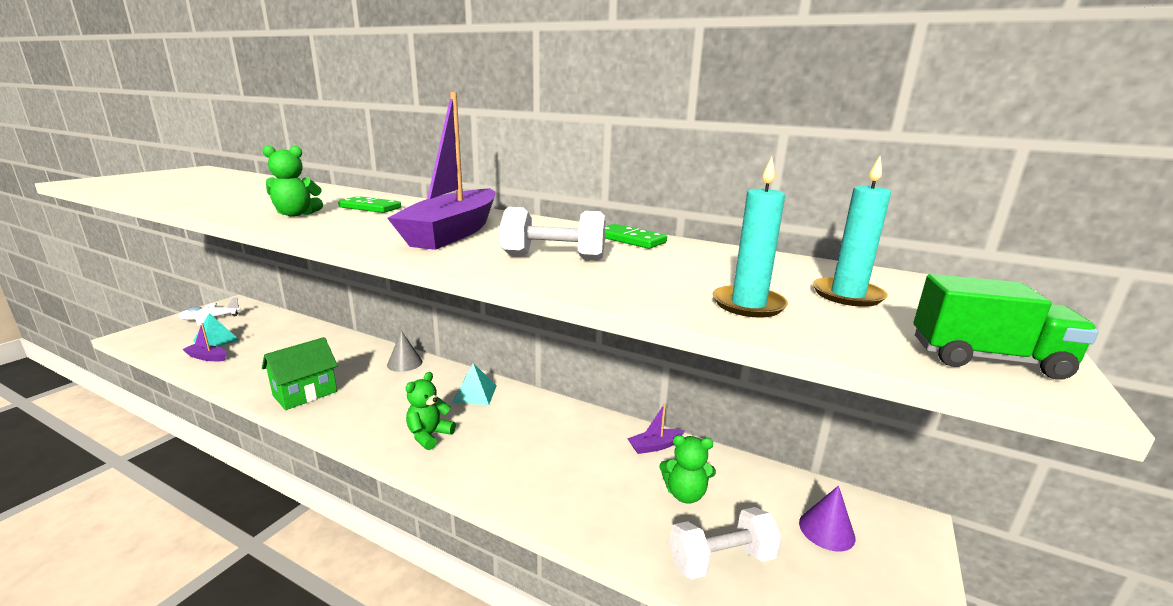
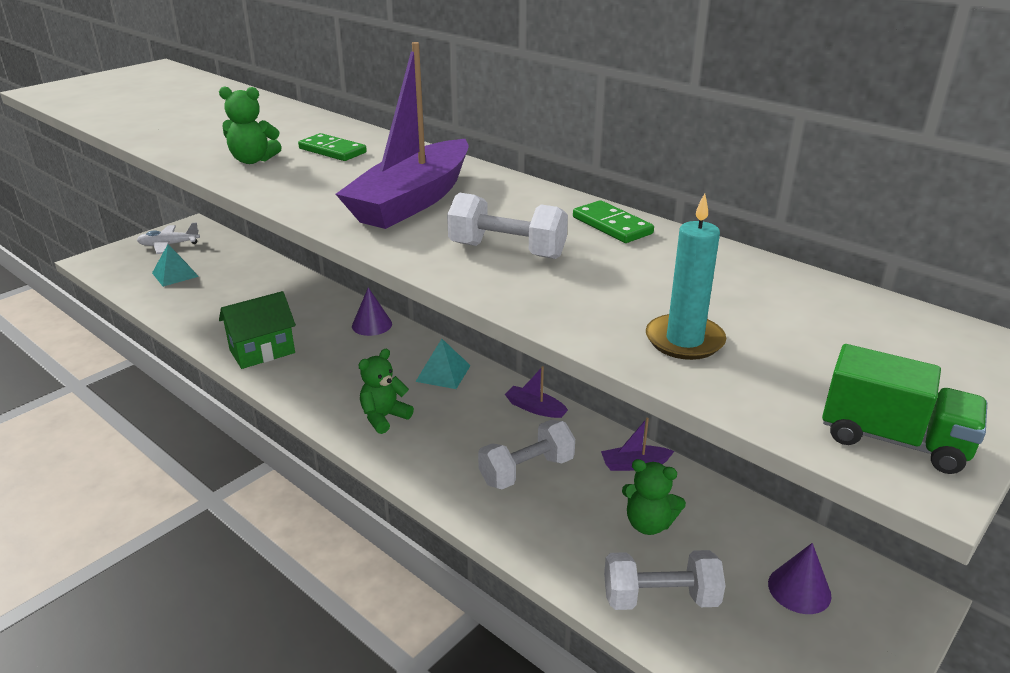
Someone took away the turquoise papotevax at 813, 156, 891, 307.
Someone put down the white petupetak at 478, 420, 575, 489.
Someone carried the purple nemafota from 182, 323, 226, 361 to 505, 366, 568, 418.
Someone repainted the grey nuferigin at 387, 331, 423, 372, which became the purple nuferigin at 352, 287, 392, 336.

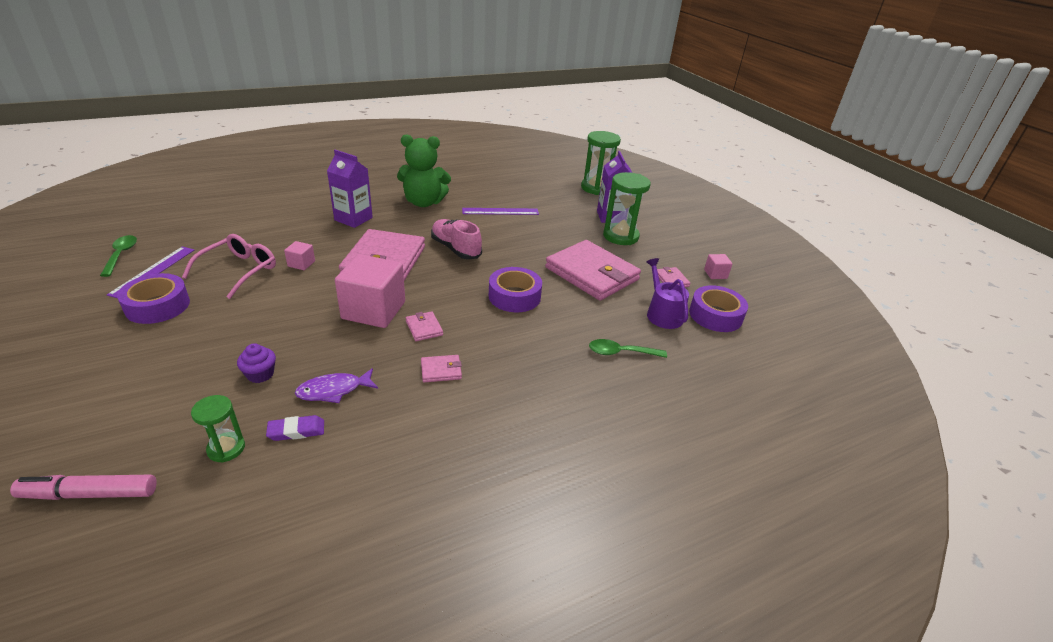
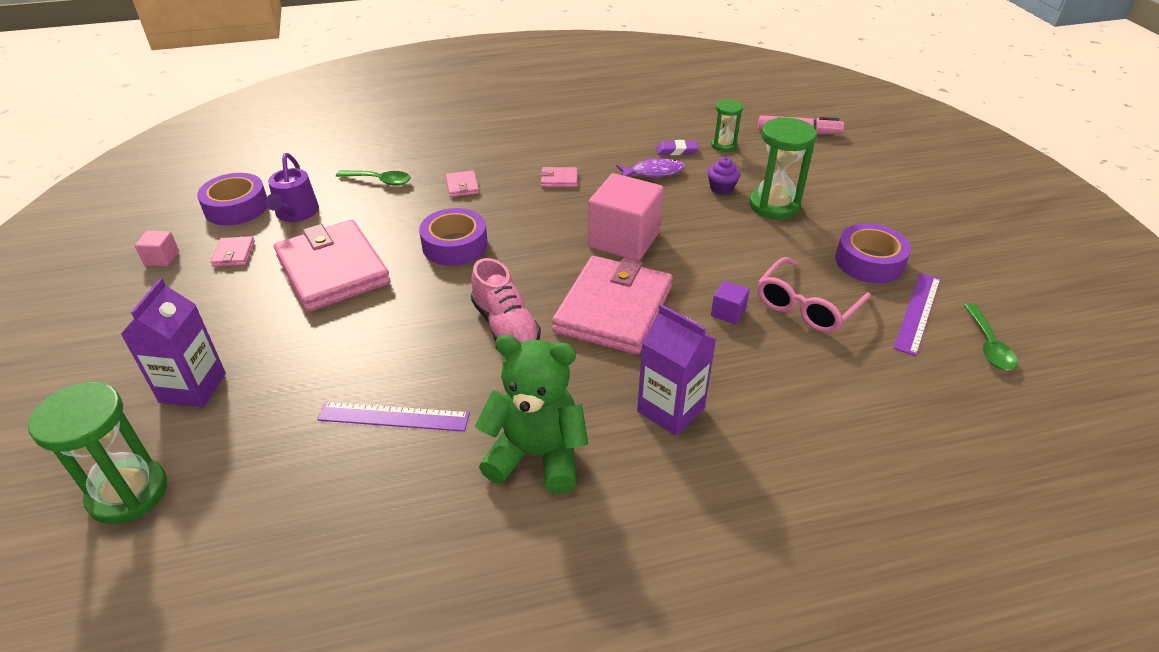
Someone carried the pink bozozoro from 406, 311, 443, 341 to 446, 170, 479, 197.
Someone carried the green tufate from 603, 172, 651, 245 to 750, 117, 817, 220.
Someone repainted the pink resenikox at 284, 241, 315, 270, which became the purple resenikox at 711, 280, 750, 324.

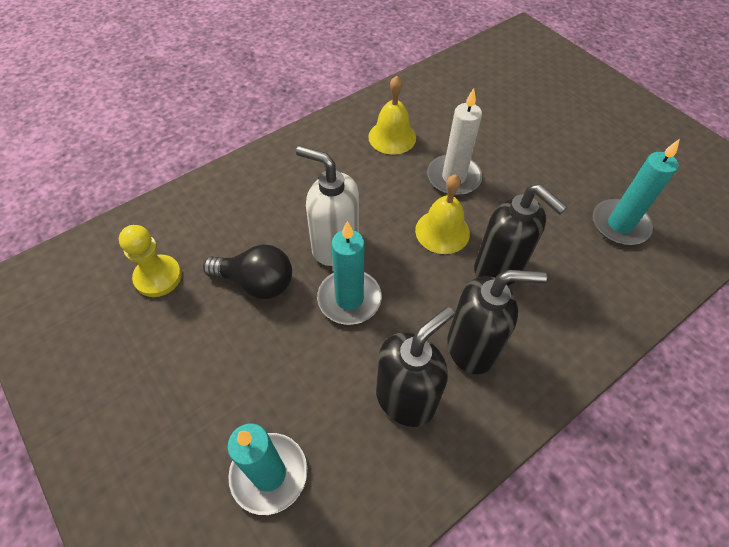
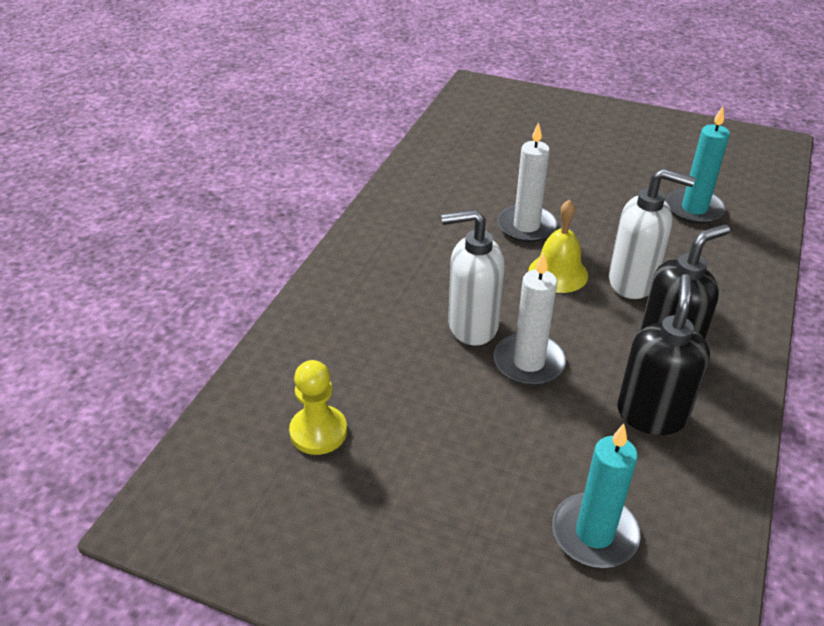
Someone took away the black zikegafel at 203, 244, 292, 299.
Someone took away the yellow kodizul at 368, 76, 416, 155.
Someone repainted the turquoise papotevax at 317, 221, 382, 325, which became the white papotevax at 494, 252, 566, 386.
Someone repainted the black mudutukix at 474, 184, 567, 286, which became the white mudutukix at 609, 168, 696, 299.

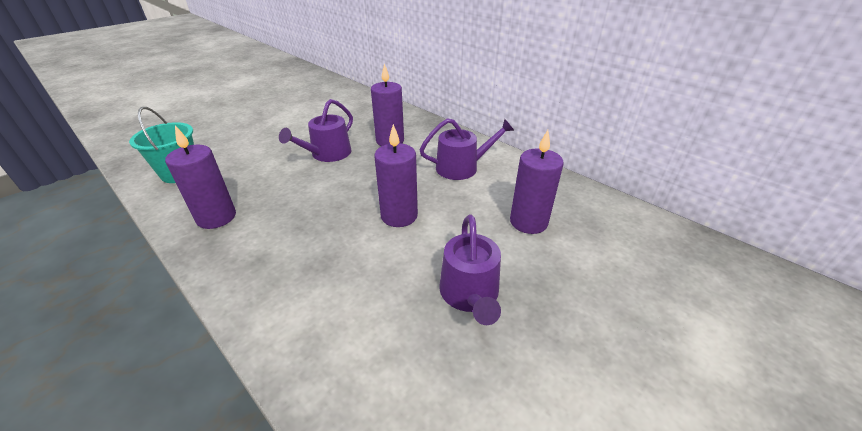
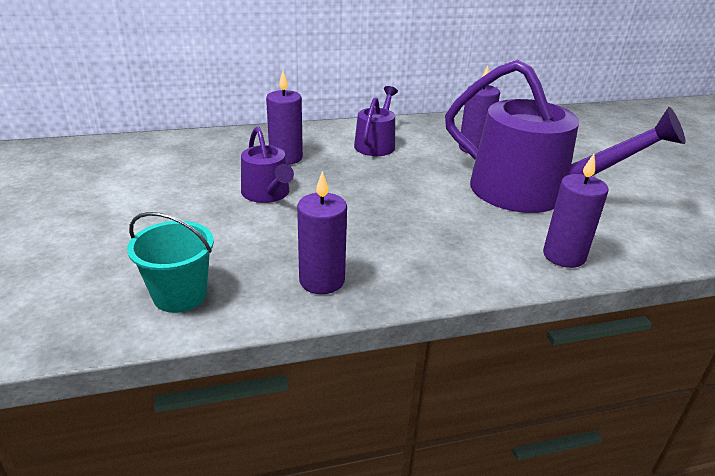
Someone carried the purple papotevax from 374, 124, 418, 227 to 543, 154, 609, 268.
Someone scaled the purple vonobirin at 439, 215, 501, 325 by 2.03.

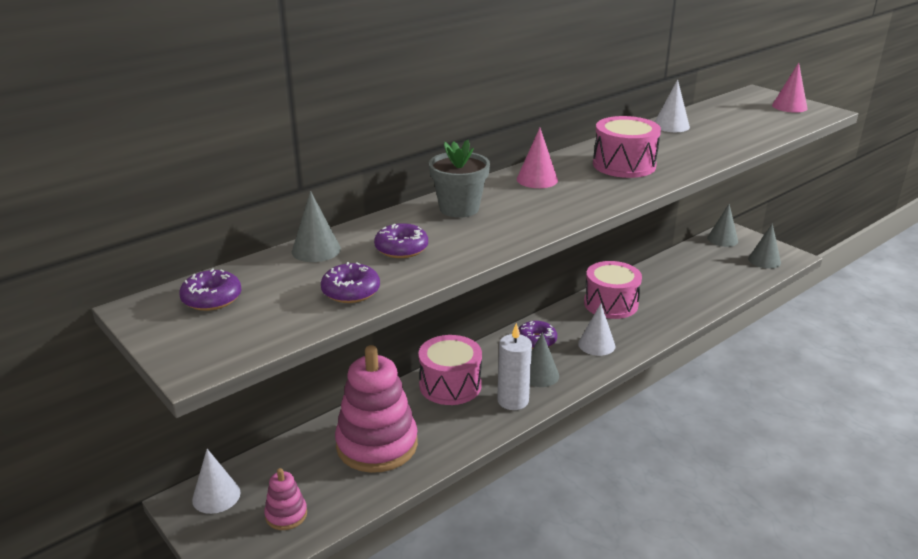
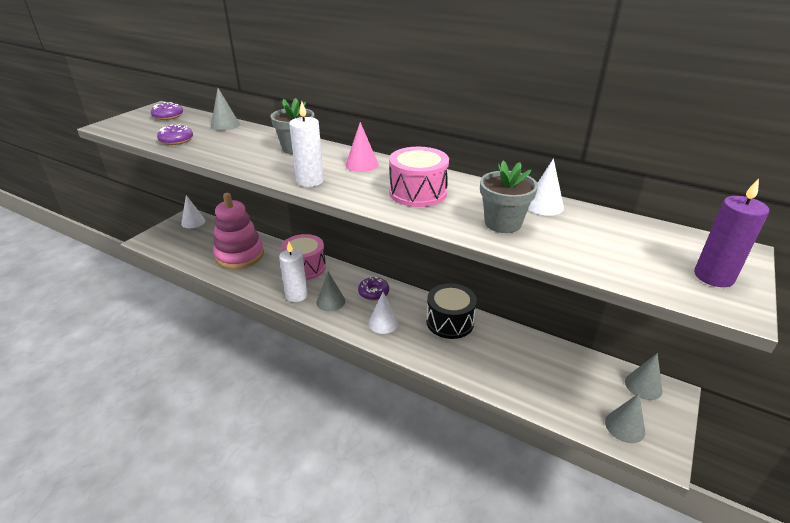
Someone took away the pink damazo at 264, 468, 307, 530.
Someone took away the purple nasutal at 374, 223, 428, 258.
Someone put down the white papotevax at 289, 101, 324, 187.
Someone put down the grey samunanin at 480, 160, 538, 233.
Someone swapped the pink nuferigin at 772, 63, 807, 113 for the purple papotevax at 694, 178, 769, 287.
Someone repainted the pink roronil at 584, 261, 642, 319, which became the black roronil at 426, 283, 477, 339.

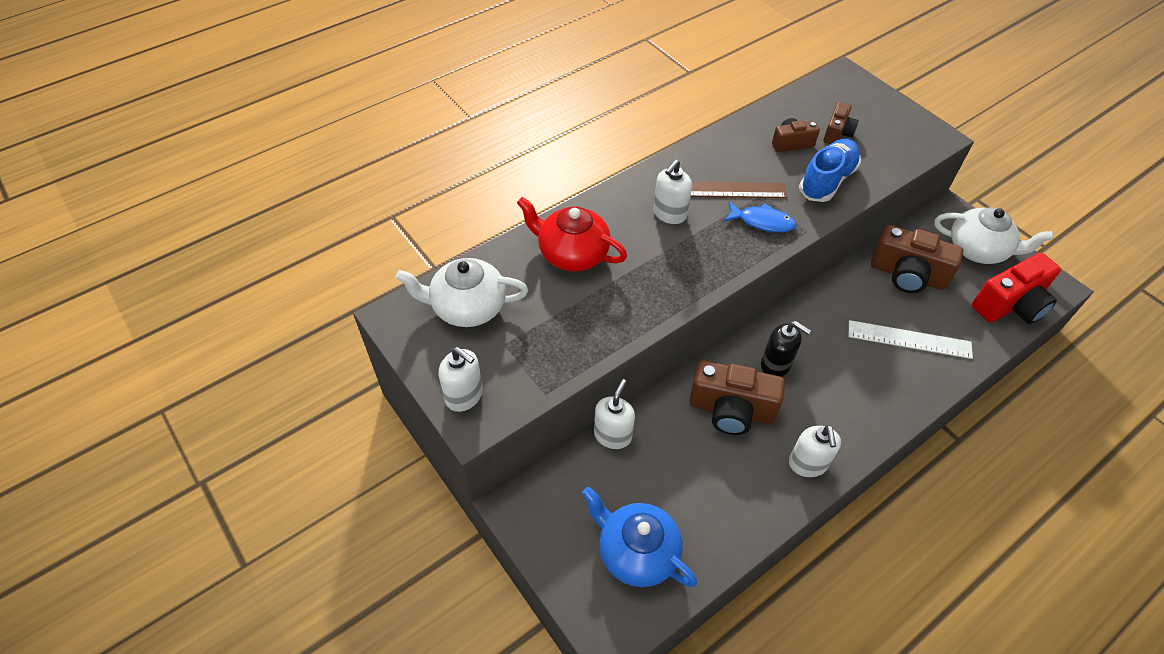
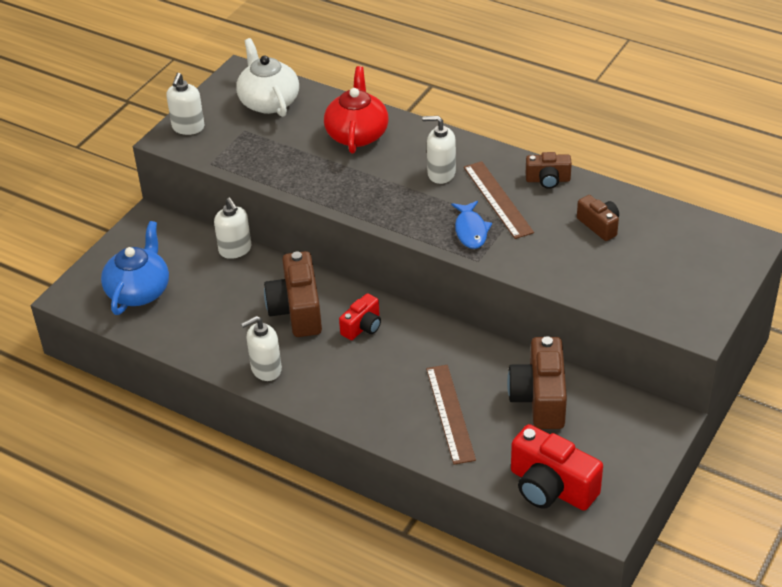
Someone took away the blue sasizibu at 799, 139, 861, 202.
Someone took away the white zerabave at 934, 207, 1054, 264.
Someone carried the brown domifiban from 823, 102, 859, 144 to 526, 152, 572, 189.
Someone swapped the black mudutukix at 761, 321, 811, 377 for the red domifiban at 339, 293, 381, 340.
Someone repainted the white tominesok at 849, 320, 973, 359, which became the brown tominesok at 426, 365, 476, 465.
Someone rotated the white mudutukix at 594, 379, 635, 449 by 60 degrees clockwise.

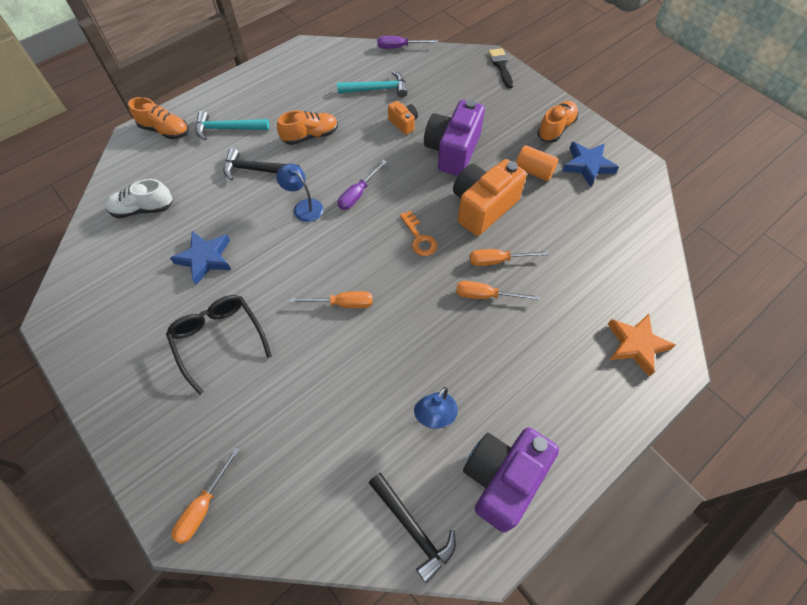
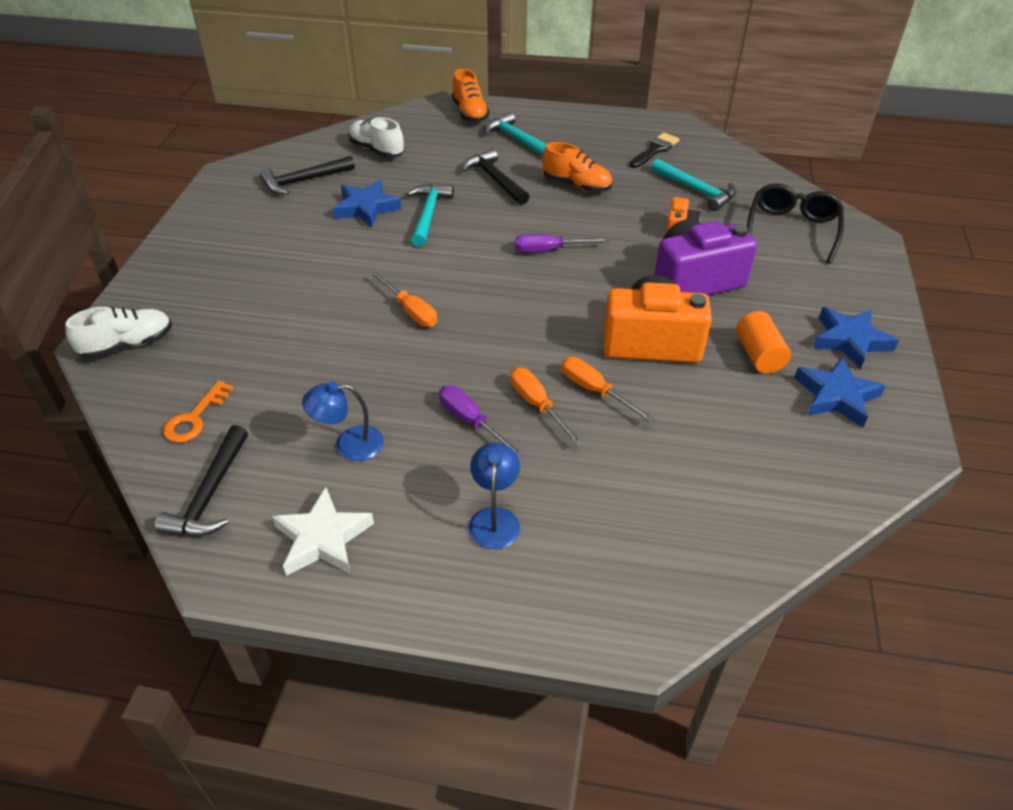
Someone took away the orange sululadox at 608, 313, 675, 377.
Someone put down the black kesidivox at 260, 156, 355, 194.
Someone put down the turquoise kesidivox at 407, 184, 454, 247.
Someone carried the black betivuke from 166, 295, 272, 395 to 747, 183, 844, 264.
Someone carried the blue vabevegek from 276, 164, 323, 222 to 469, 442, 520, 550.
Someone carried the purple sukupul from 377, 36, 438, 49 to 439, 385, 523, 458.
Someone carried the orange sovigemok from 400, 211, 437, 256 to 163, 381, 233, 443.
Someone carried the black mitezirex from 488, 48, 513, 88 to 629, 133, 680, 168.
Someone swapped the orange sukupul at 171, 447, 240, 544 for the white sasizibu at 66, 307, 172, 359.
Someone swapped the purple domifiban at 463, 427, 559, 533 for the white sululadox at 272, 487, 374, 576.
Someone swapped the orange sasizibu at 537, 101, 578, 143 for the blue sululadox at 813, 307, 899, 369.

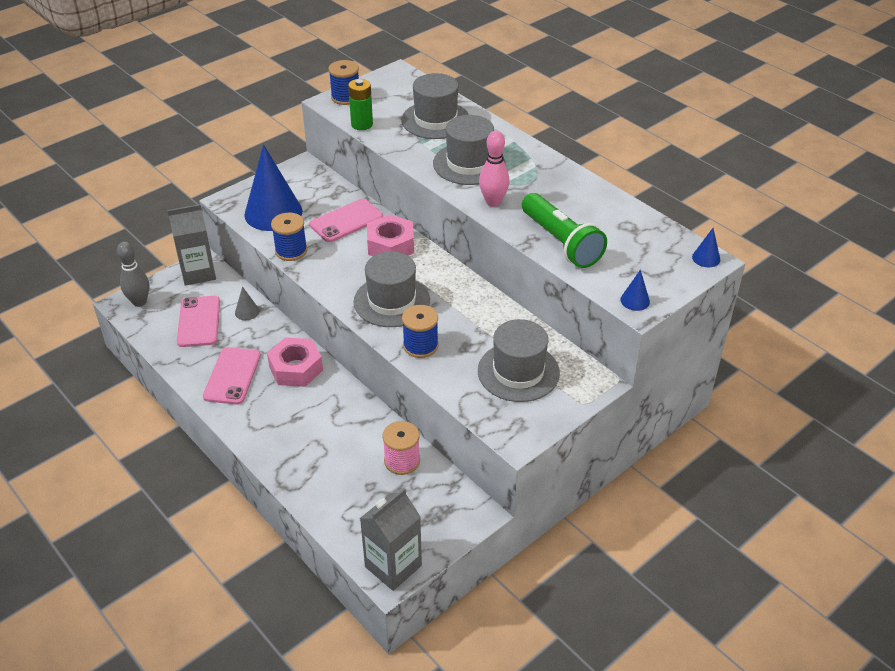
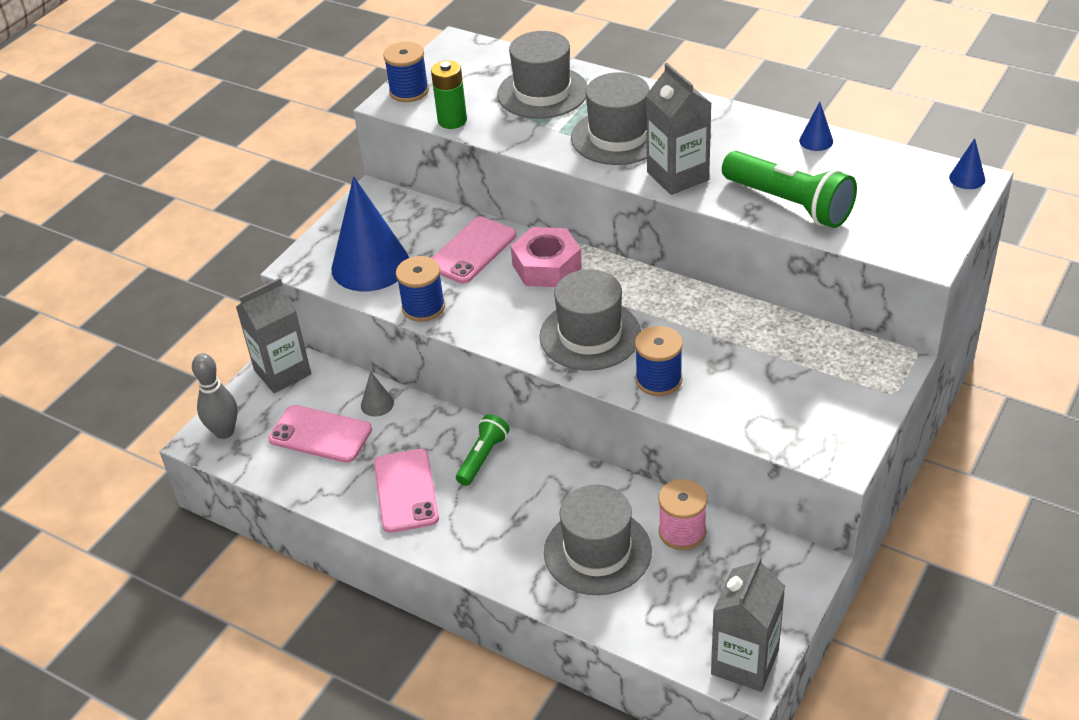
Someone carried the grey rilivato from 478, 319, 560, 402 to 544, 485, 652, 595.
Someone carried the blue nuferigin from 620, 269, 650, 311 to 799, 102, 833, 151.
Someone swapped the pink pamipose at 267, 337, 323, 387 for the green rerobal at 456, 414, 510, 486.
Someone swapped the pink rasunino at 479, 131, 510, 207 for the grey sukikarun at 646, 63, 711, 195.
Someone rotated the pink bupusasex at 177, 296, 220, 347 by 45 degrees counterclockwise.

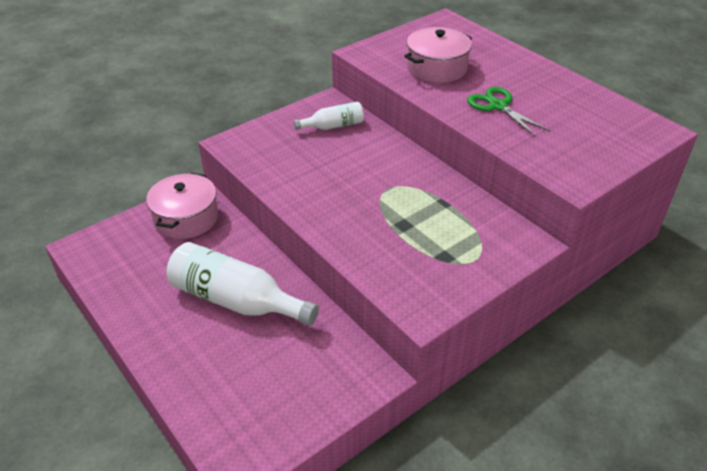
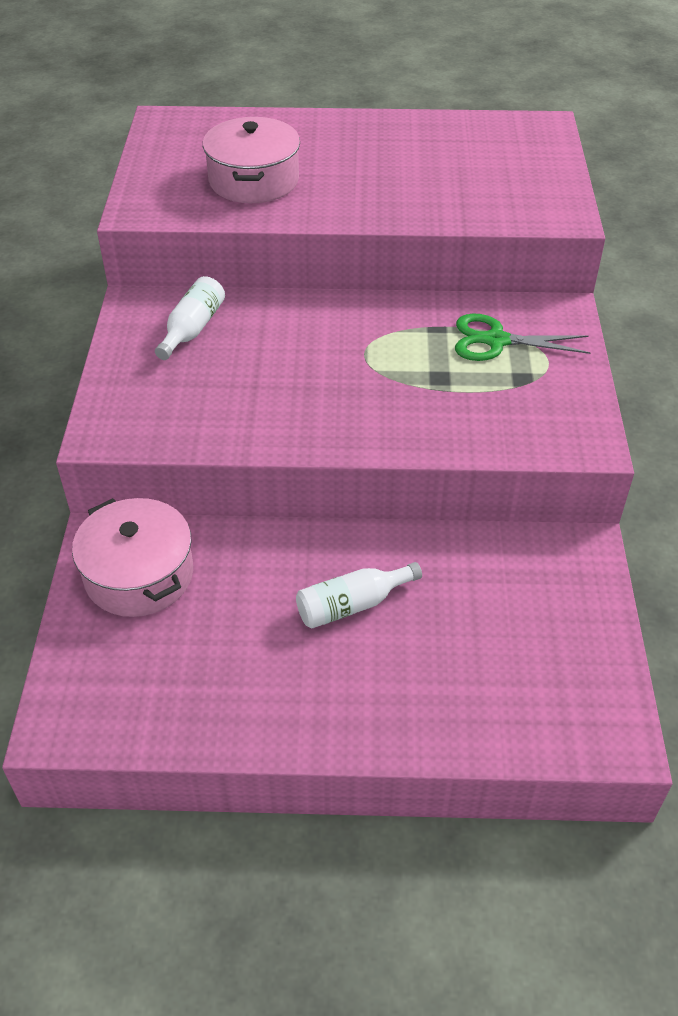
Someone carried the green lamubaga from 467, 87, 550, 137 to 455, 314, 591, 361.
Someone scaled the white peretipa at 167, 242, 319, 326 by 0.53.

